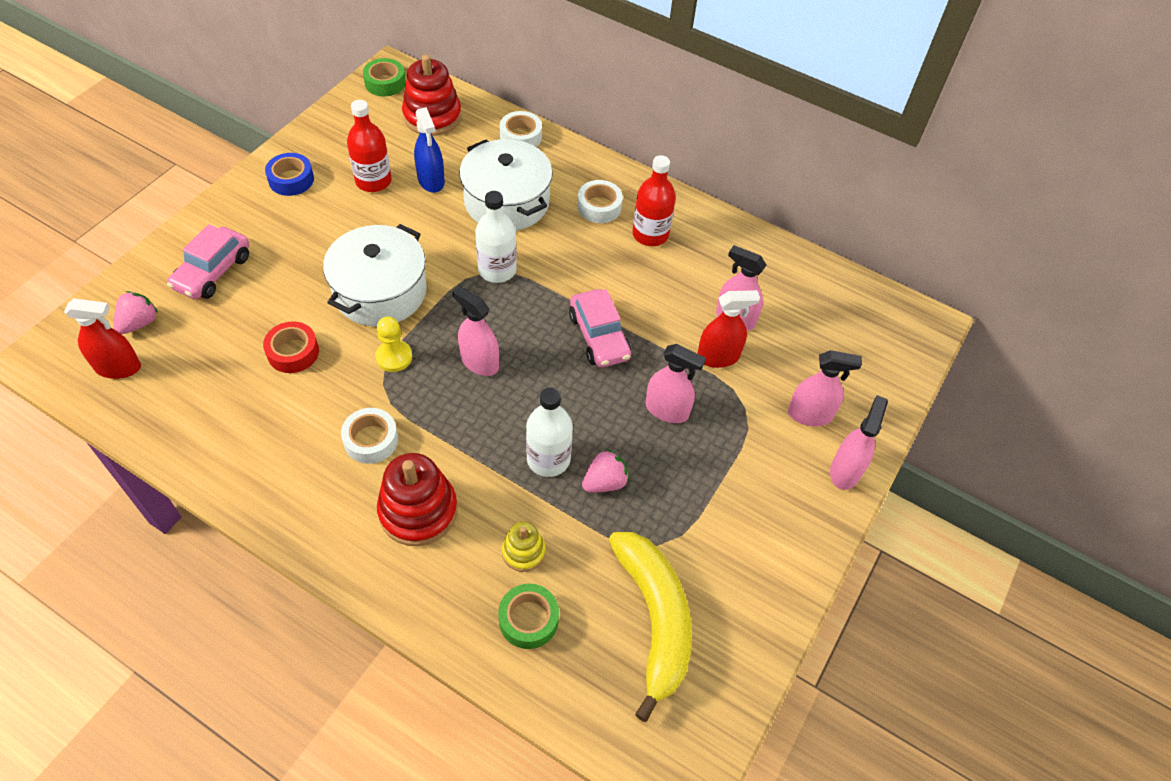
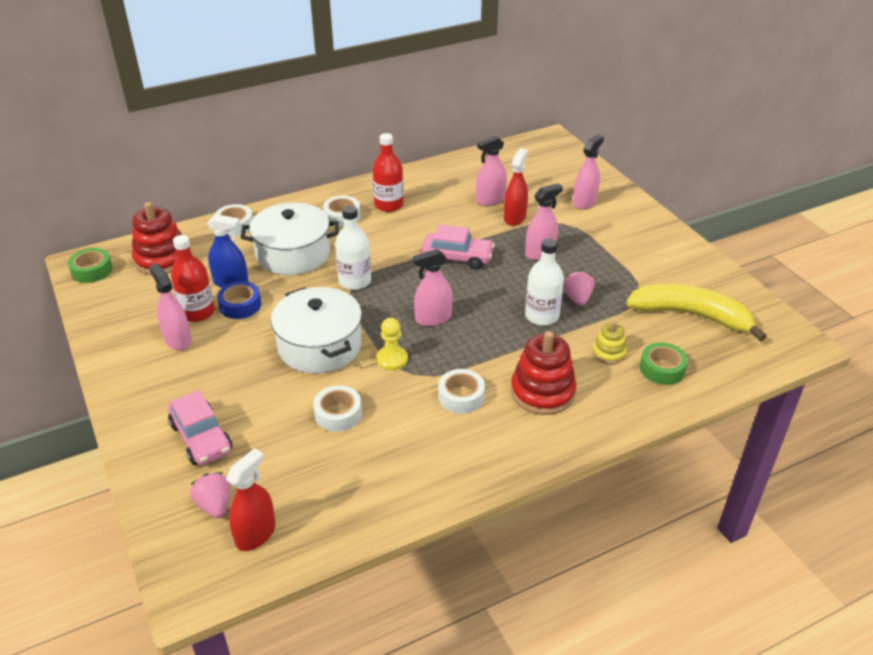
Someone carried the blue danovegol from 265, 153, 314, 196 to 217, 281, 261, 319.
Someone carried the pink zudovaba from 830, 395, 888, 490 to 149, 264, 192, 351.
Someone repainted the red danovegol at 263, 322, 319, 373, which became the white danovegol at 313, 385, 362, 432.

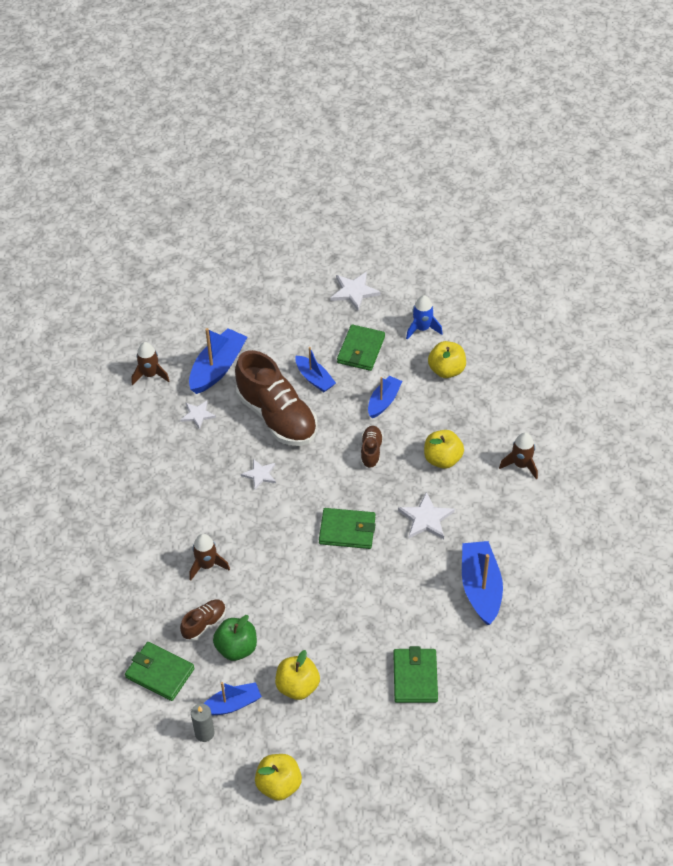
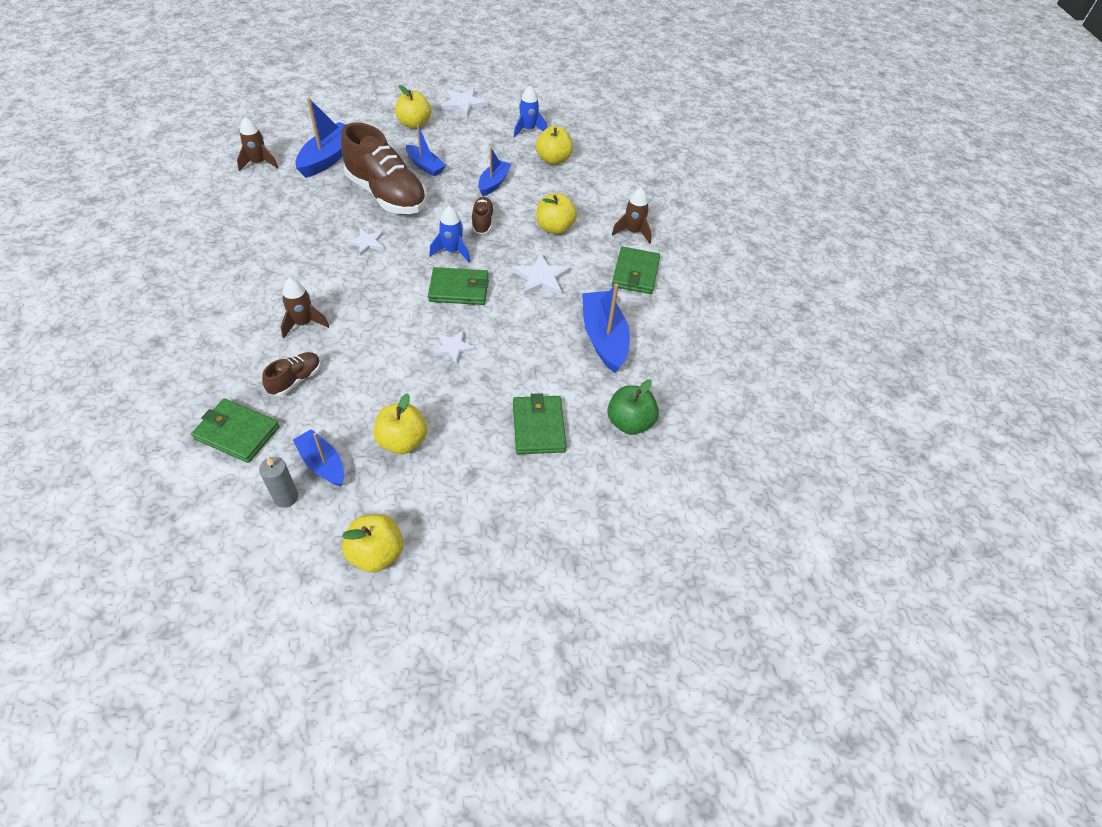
Someone put down the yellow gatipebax at 395, 85, 431, 129.
Someone put down the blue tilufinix at 429, 206, 470, 262.
Someone carried the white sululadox from 180, 401, 216, 430 to 433, 330, 476, 364.
Someone carried the green gatipebax from 213, 615, 257, 661 to 607, 379, 659, 435.
Someone carried the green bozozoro from 337, 324, 385, 371 to 612, 247, 660, 294.
Someone rotated the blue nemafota at 203, 682, 262, 715 by 105 degrees counterclockwise.

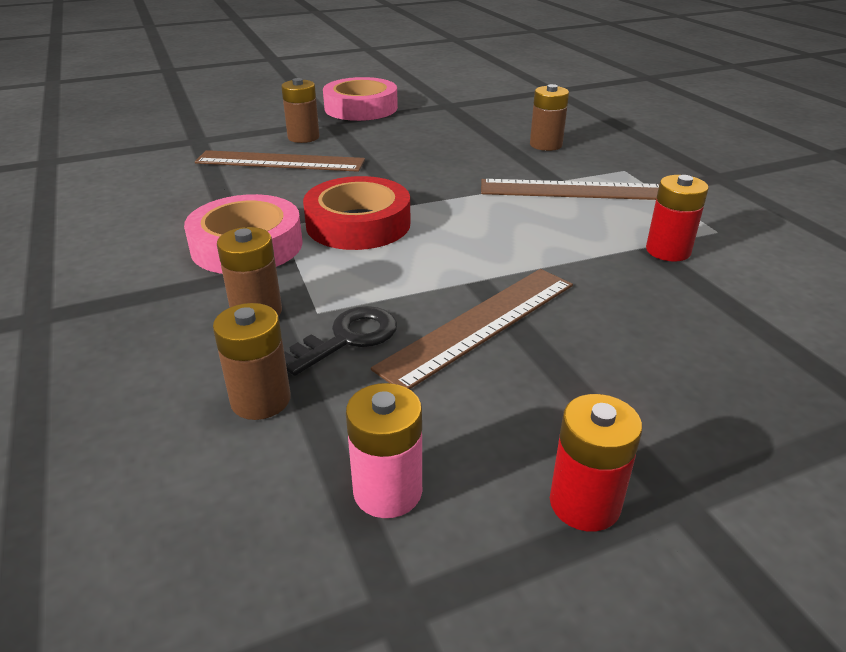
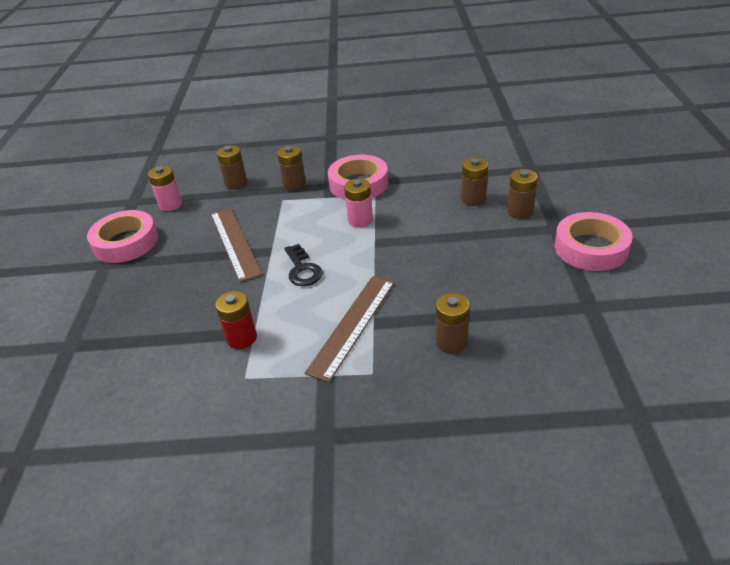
Someone carried the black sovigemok from 284, 306, 397, 376 to 284, 244, 323, 286.
Someone swapped the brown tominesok at 195, 150, 365, 172 for the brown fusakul at 461, 158, 488, 206.
Someone swapped the red danovegol at 303, 176, 411, 250 for the pink fusakul at 344, 178, 373, 228.
Someone swapped the red fusakul at 550, 394, 642, 531 for the pink danovegol at 87, 210, 158, 263.

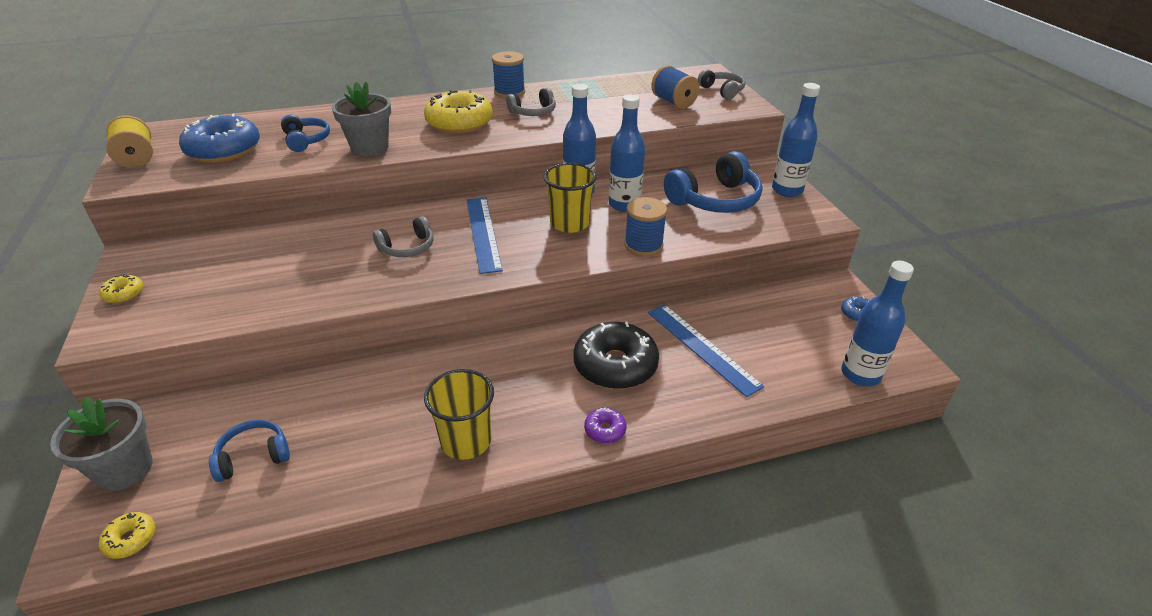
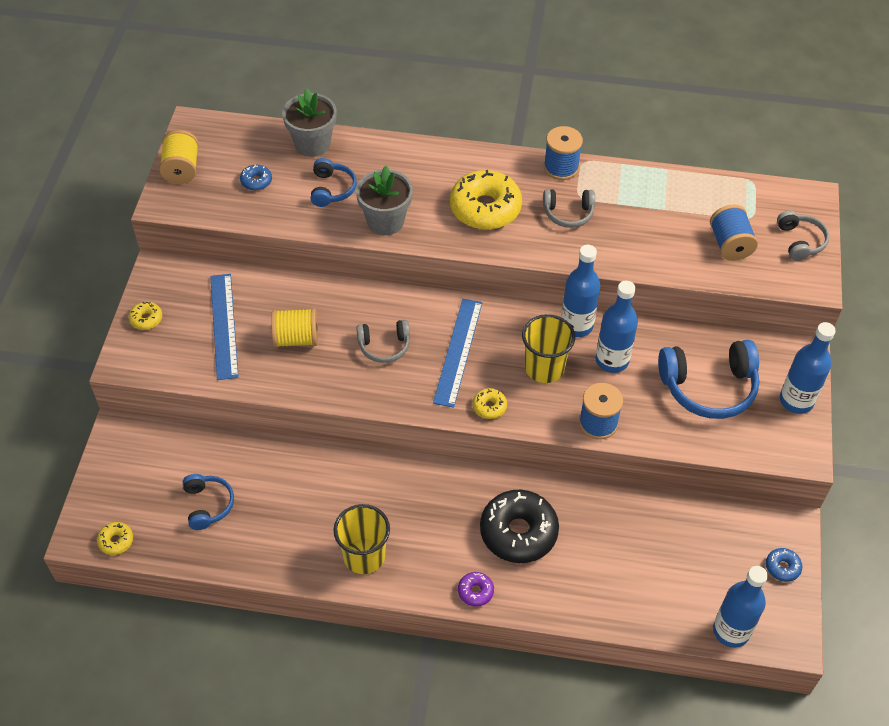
Someone put down the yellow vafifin at 271, 308, 318, 348.
Someone put down the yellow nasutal at 473, 388, 507, 419.
Someone carried the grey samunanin from 50, 397, 153, 491 to 282, 89, 337, 157.
Someone carried the blue tominesok from 648, 304, 764, 397 to 210, 274, 239, 380.
Someone rotated the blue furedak at 209, 420, 290, 482 by 75 degrees clockwise.
Someone scaled the blue nasutal at 179, 114, 260, 163 by 0.45.

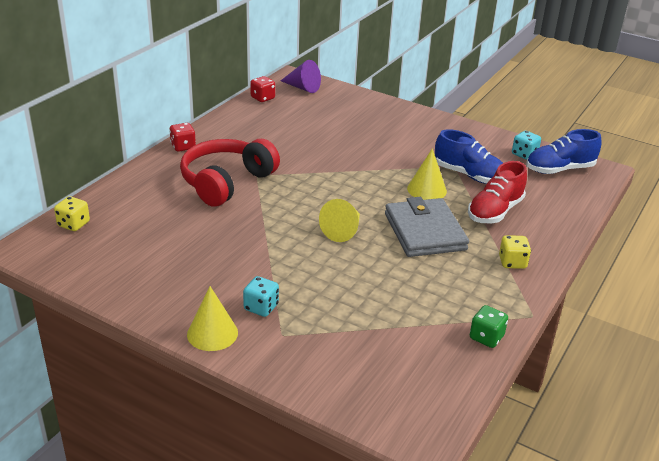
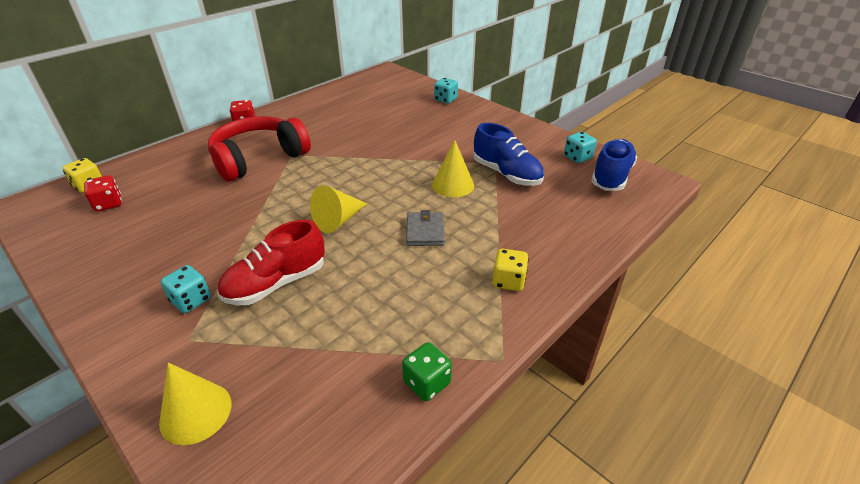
Someone took away the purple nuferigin at 281, 60, 321, 93.
Someone put down the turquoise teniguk at 434, 78, 458, 104.
Someone carried the yellow nuferigin from 187, 286, 238, 351 to 159, 363, 232, 445.
Someone carried the red teniguk from 250, 76, 275, 102 to 84, 175, 122, 212.
Someone carried the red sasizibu from 468, 161, 527, 224 to 217, 220, 325, 306.
Someone rotated the blue sasizibu at 526, 129, 602, 174 by 120 degrees clockwise.
Someone scaled the grey bozozoro at 385, 197, 469, 257 by 0.53.

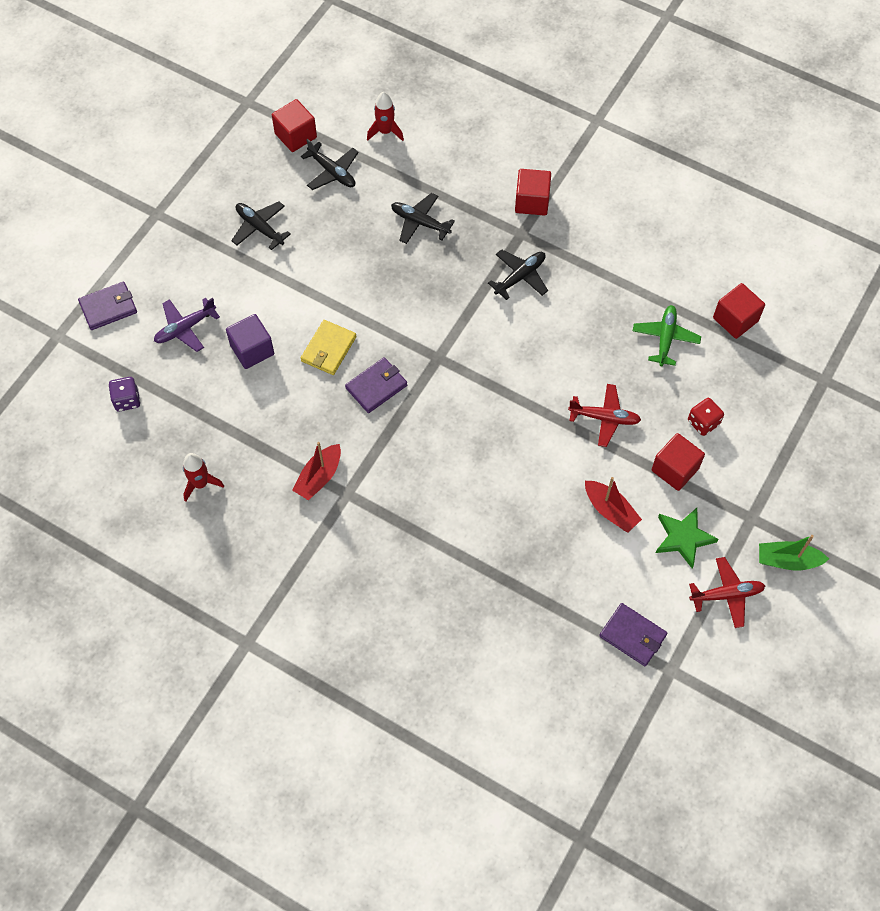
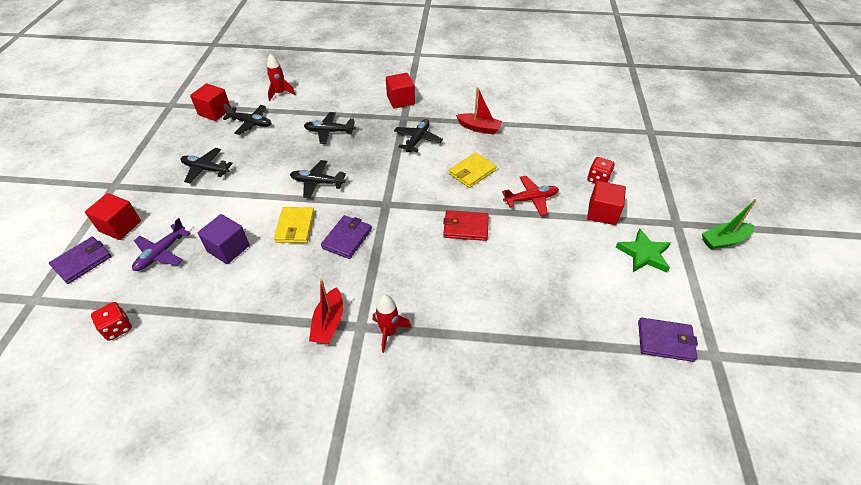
Someone took away the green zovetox at 633, 305, 701, 366.
Someone took away the red zovetox at 689, 557, 765, 628.
Someone put down the black zovetox at 290, 160, 346, 198.
Someone put down the red bozozoro at 443, 210, 489, 241.
Someone put down the yellow bozozoro at 449, 152, 497, 188.
Someone carried the red tilufinix from 183, 453, 224, 502 to 373, 294, 411, 353.
Someone carried the red nemafota from 585, 477, 642, 532 to 456, 87, 503, 135.
Someone carried the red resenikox from 713, 283, 765, 339 to 85, 193, 141, 240.
Someone repainted the purple teniguk at 109, 377, 140, 411, which became the red teniguk at 91, 302, 132, 341.

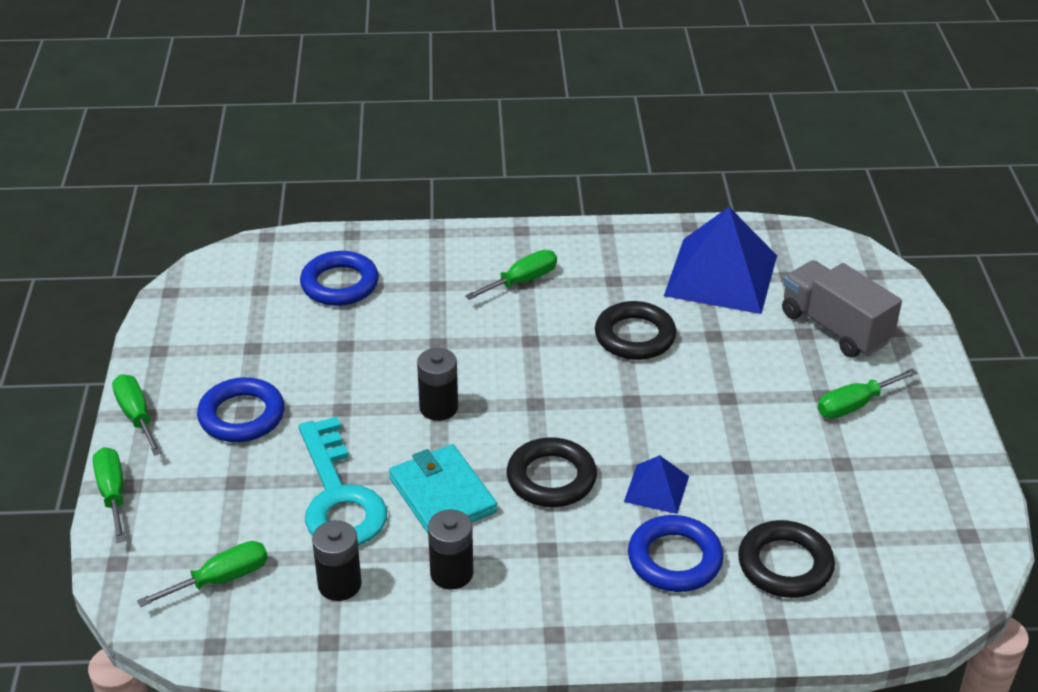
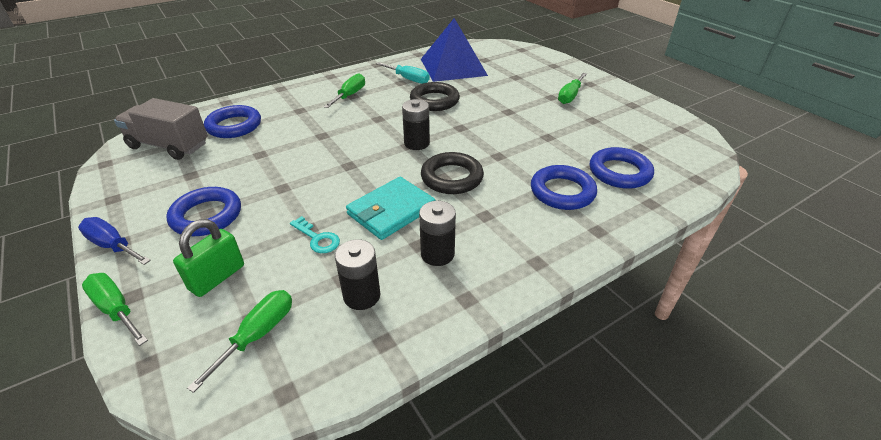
Someone took away the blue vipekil at 624, 455, 689, 514.
Someone put down the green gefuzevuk at 173, 219, 244, 297.
Someone put down the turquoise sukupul at 376, 62, 430, 84.
Someone carried the black fusakul from 417, 348, 458, 421 to 402, 99, 430, 150.
Someone carried the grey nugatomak from 782, 260, 902, 358 to 114, 98, 208, 160.
Someone repainted the green sukupul at 112, 374, 162, 456, which became the blue sukupul at 78, 217, 151, 265.
Someone repainted the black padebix at 738, 520, 835, 598, which became the blue padebix at 590, 147, 654, 189.
Someone rotated the turquoise bozozoro at 389, 444, 497, 533 by 75 degrees counterclockwise.
Someone scaled the turquoise sovigemok at 299, 417, 387, 545 by 0.45.

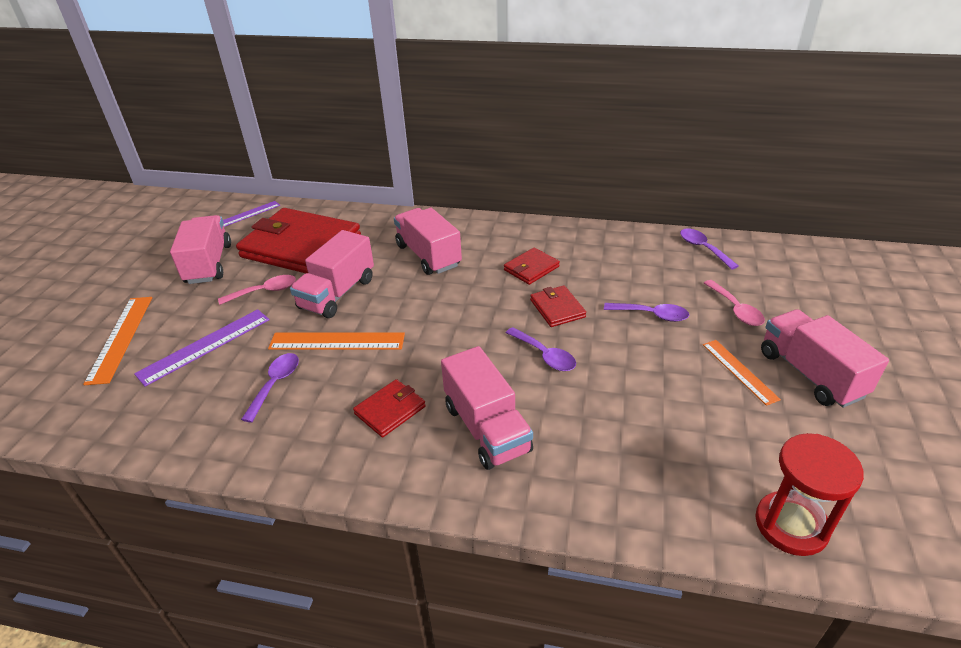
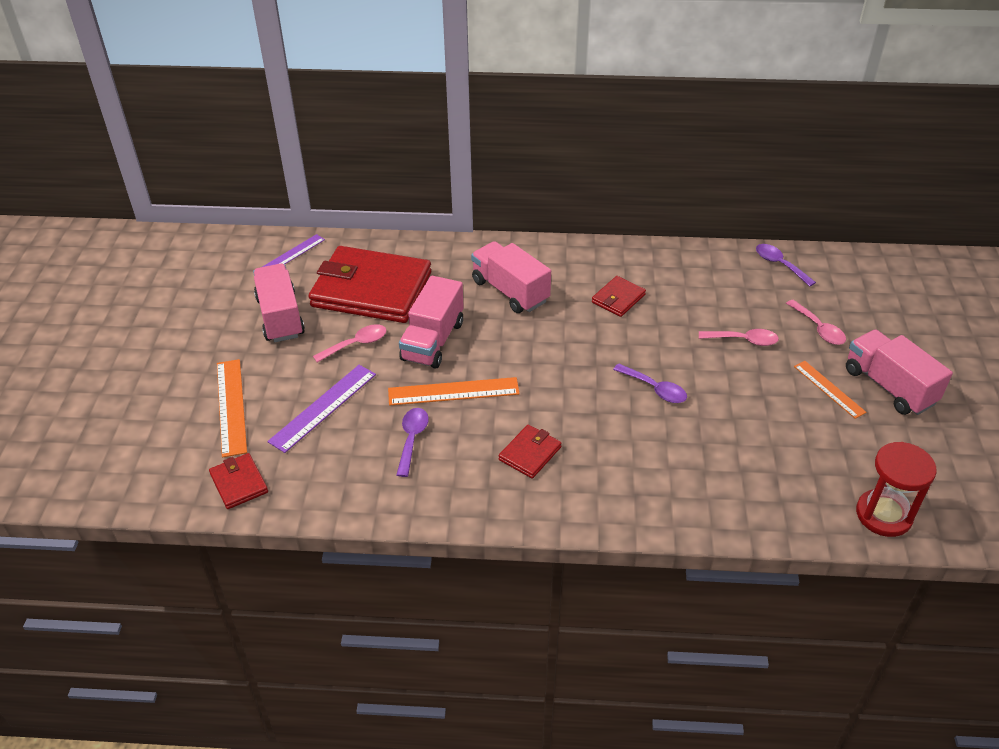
Someone took away the pink nugatomak at 441, 346, 533, 470.
Someone carried the red bozozoro from 530, 285, 586, 327 to 209, 453, 268, 509.
Someone repainted the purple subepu at 604, 303, 689, 322, which became the pink subepu at 699, 329, 779, 346.

